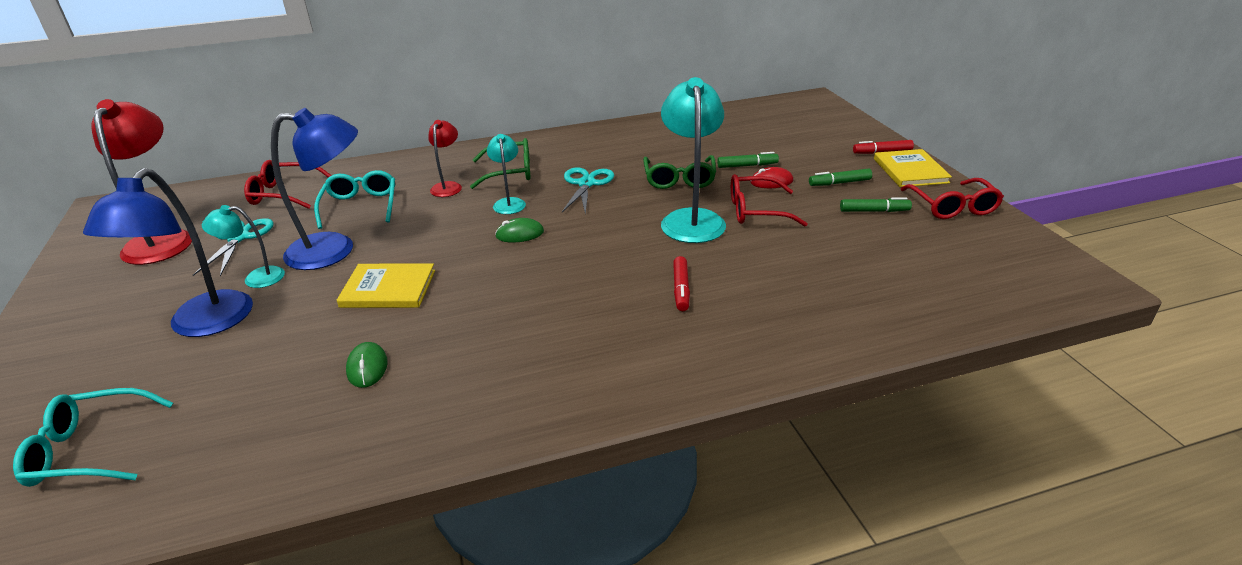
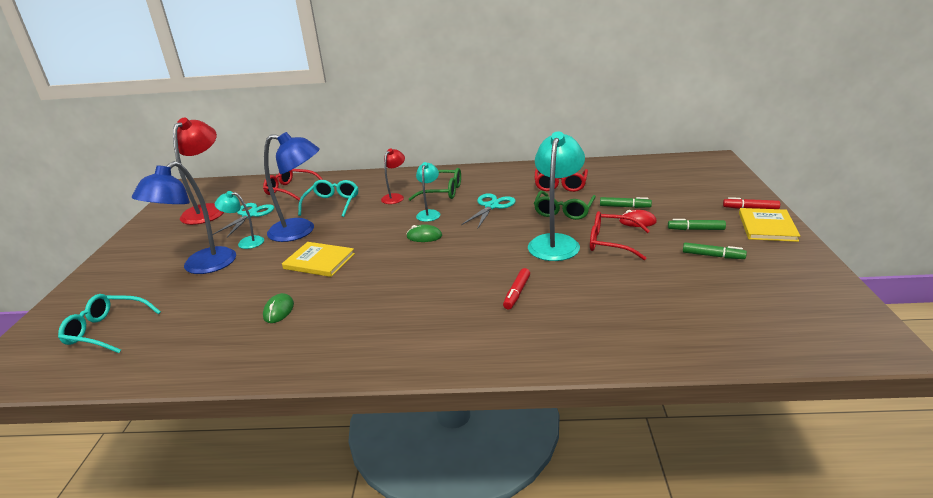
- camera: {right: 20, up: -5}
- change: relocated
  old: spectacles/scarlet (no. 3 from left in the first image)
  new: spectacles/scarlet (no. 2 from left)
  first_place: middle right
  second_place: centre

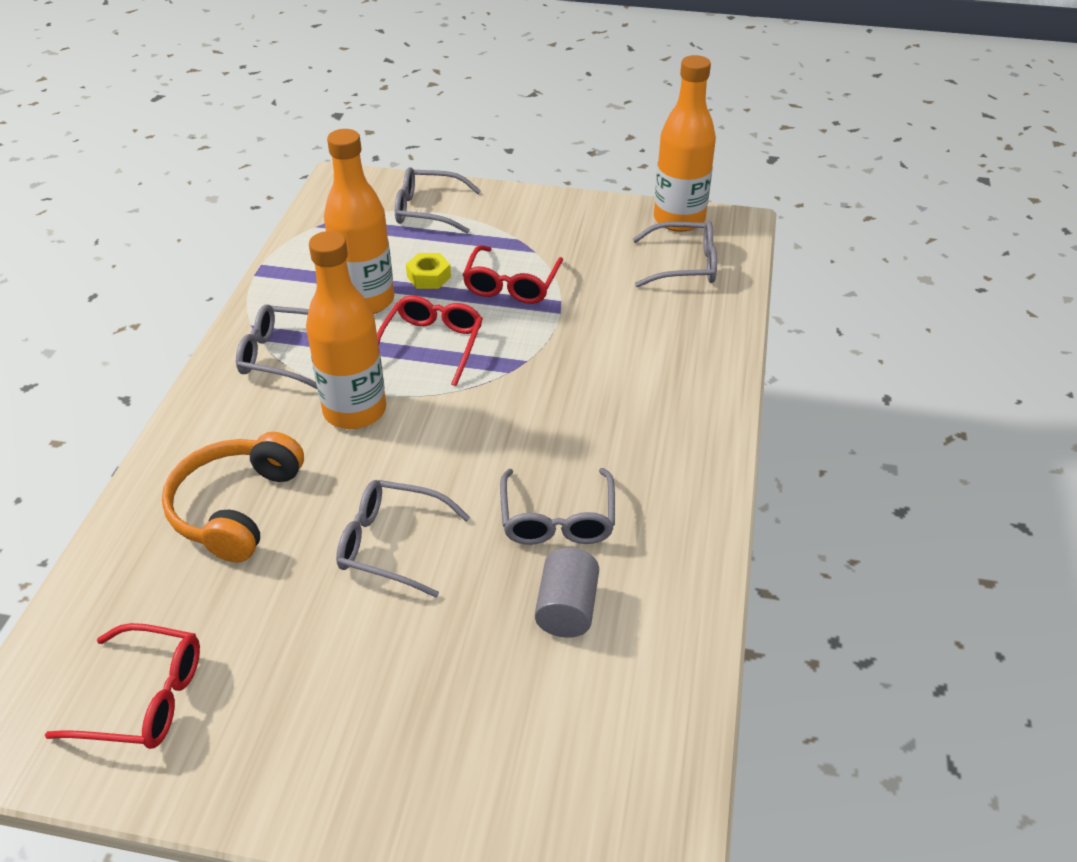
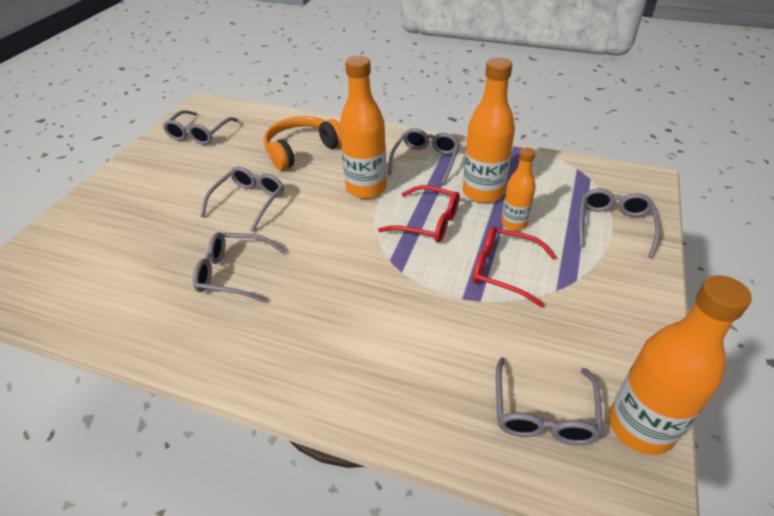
- camera: {right: 100, up: 0}
- change: colour
  old: spectacles/scarlet (no. 1 from left)
  new: spectacles/grey (no. 1 from left)
  first_place: bottom left
  second_place: top left
- change: spun
  old: headset/orange-coloured
  first_place: middle left
  second_place: top centre
  degrees: -60
- change: exchanged
  old: hex nut/golden
  new: bottle/orange-coloured (no. 3 from left)
  first_place: top centre
  second_place: middle right
- change: missing
  old: cylinder/grey
  first_place: bottom centre

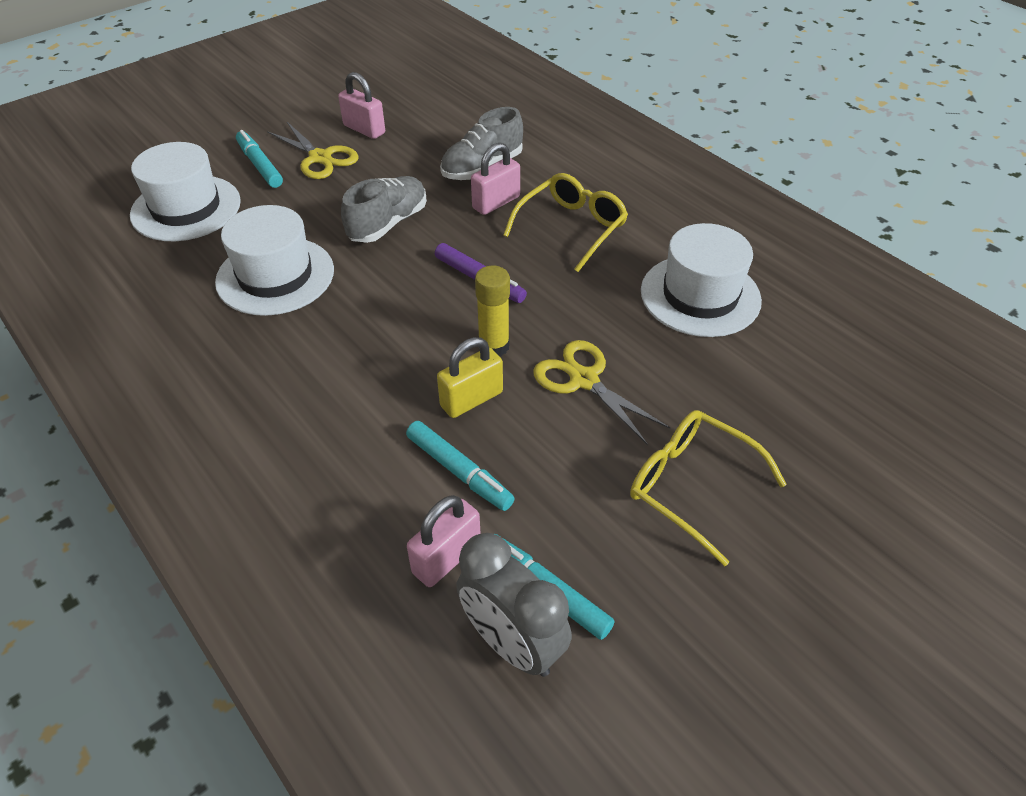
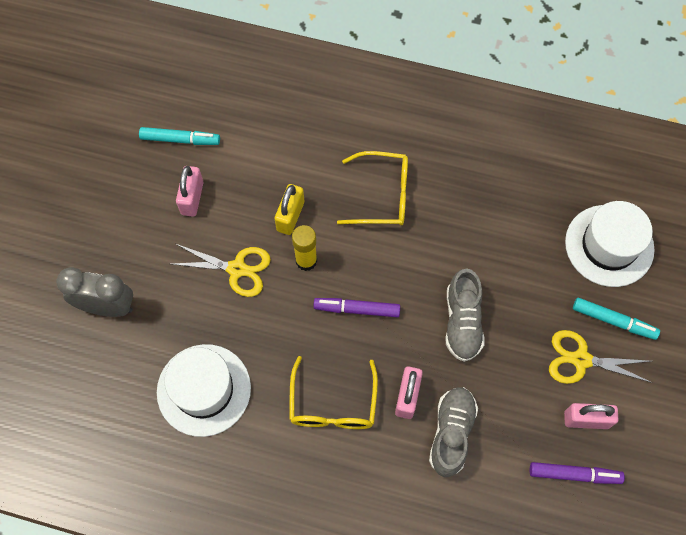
- camera: {right: 145, up: 20}
- change: relocated
  old: alarm clock/grey
  first_place: bottom centre
  second_place: middle left
- change: relocated
  old: padlock/rosy (no. 2 from left in the first image)
  new: padlock/rosy (no. 1 from left)
  first_place: bottom centre
  second_place: middle left
- change: relocated
  old: spectacles/golden (no. 2 from left)
  first_place: middle right
  second_place: centre
- change: appeared
  new: marker/violet (no. 2 from left)
  second_place: bottom right
- change: missing
  old: tall hat/snow-white (no. 2 from left)
  first_place: top left
- change: missing
  old: marker/aqua (no. 2 from left)
  first_place: centre

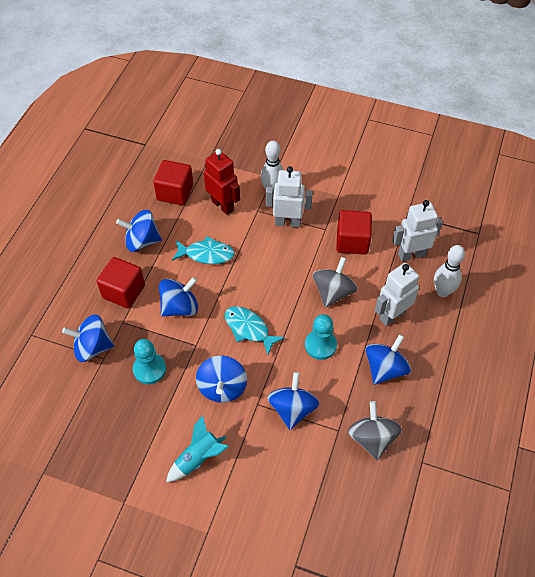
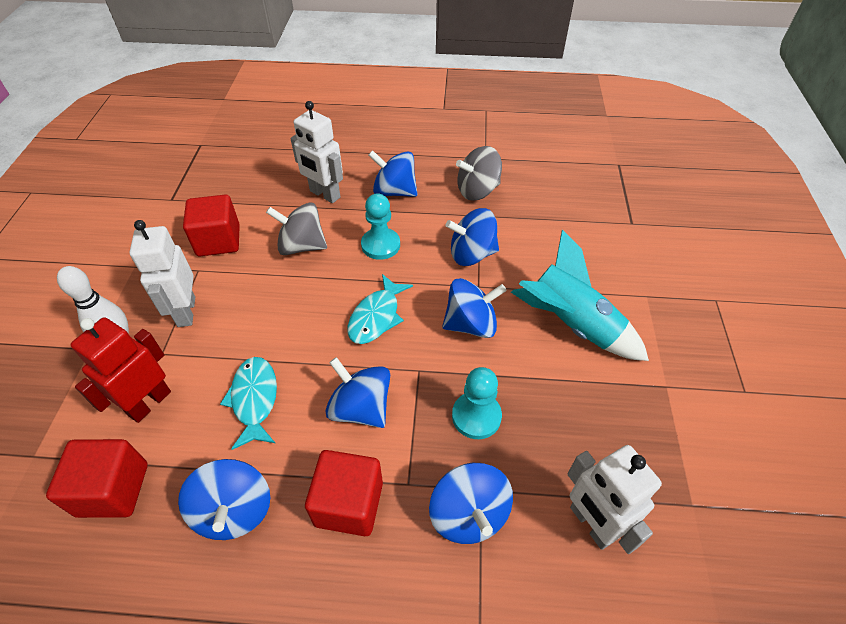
- camera: {right: -105, up: -5}
- change: size
  old: rocket/aqua
  first_place: bottom centre
  second_place: middle right
  factor: 1.59
- change: relocated
  old: robot/snow-white (no. 3 from left)
  first_place: middle right
  second_place: bottom right
- change: missing
  old: skittle/snow-white (no. 2 from left)
  first_place: middle right

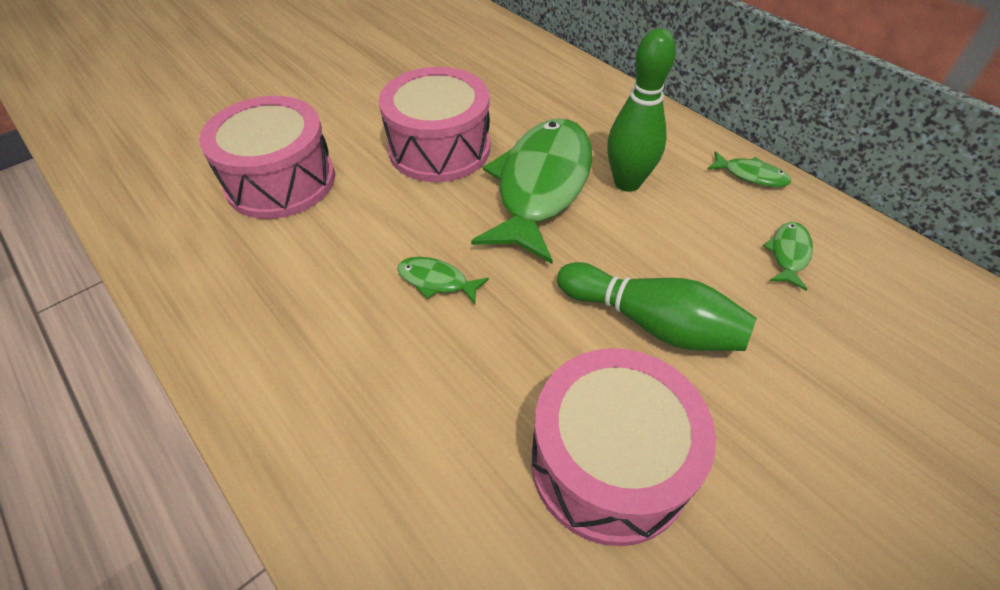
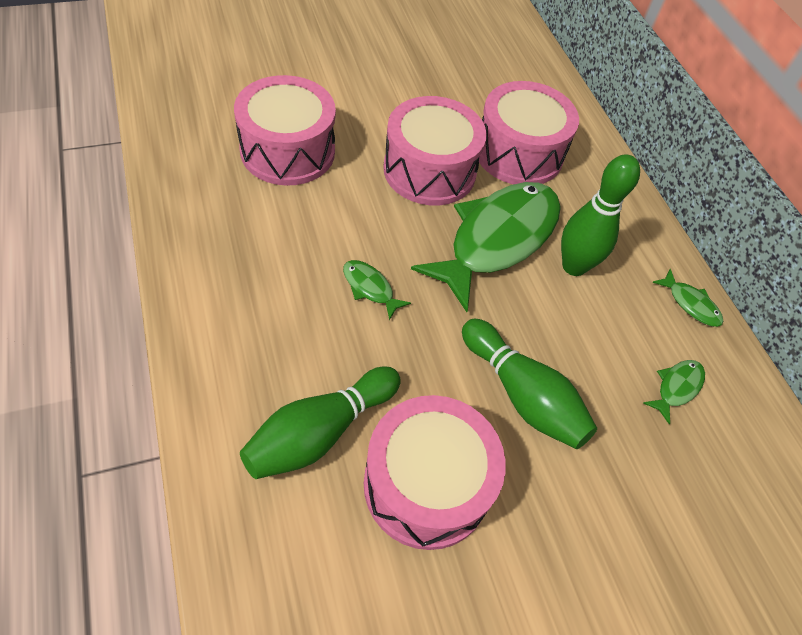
- camera: {right: 15, up: 5}
- change: appeared
  new: skittle/leaf-green (no. 1 from left)
  second_place: centre
- change: appeared
  new: snare drum/rosy (no. 4 from left)
  second_place: top centre

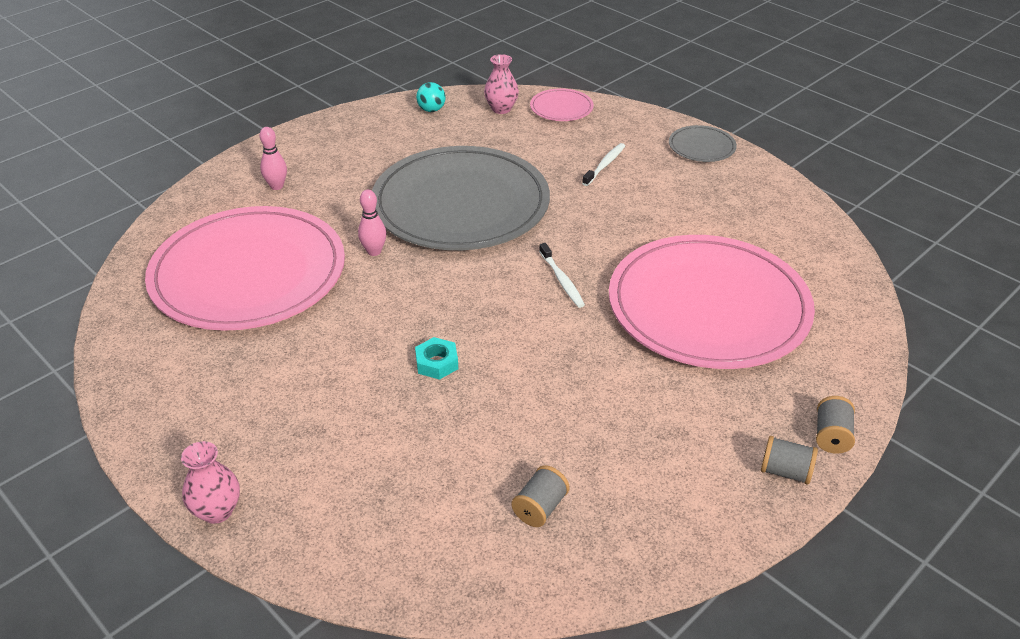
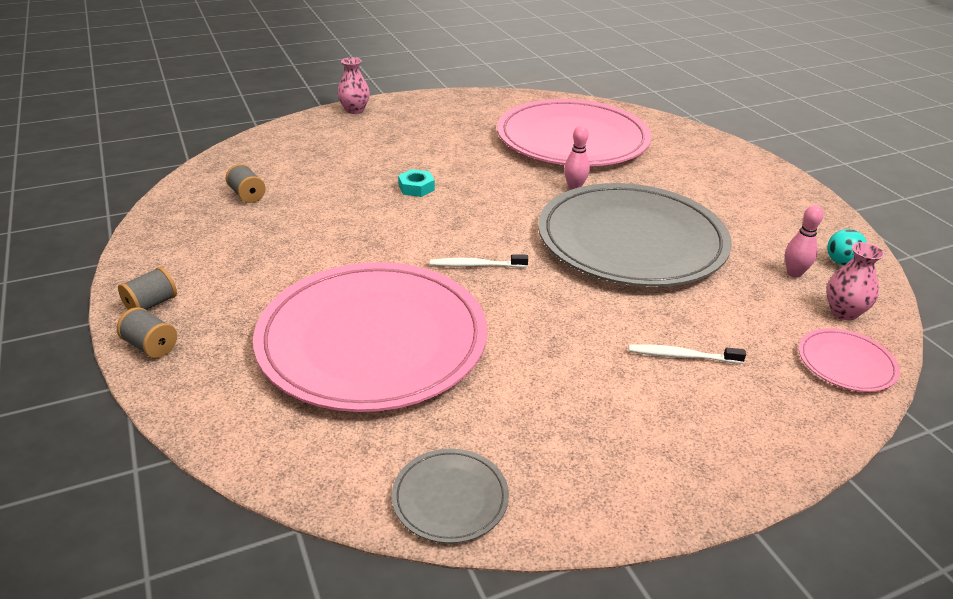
- camera: {right: 110, up: -5}
- change: relocated
  old: flat dish/grey (no. 2 from left in the first image)
  new: flat dish/grey (no. 1 from left)
  first_place: top right
  second_place: bottom centre
- change: spun
  old: tooth brush/snow-white (no. 2 from left)
  first_place: top centre
  second_place: middle right
  degrees: 135
- change: relocated
  old: skittle/rosy (no. 1 from left in the first image)
  new: skittle/rosy (no. 2 from left)
  first_place: top left
  second_place: middle right

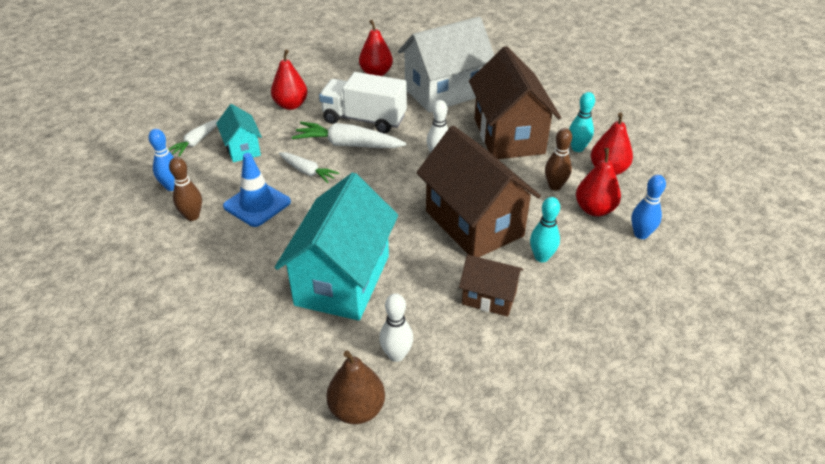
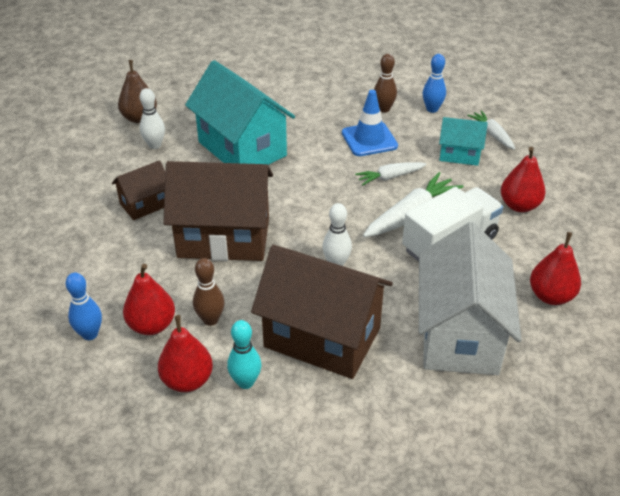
- camera: {right: 125, up: 0}
- change: missing
  old: skittle/aqua (no. 1 from left)
  first_place: centre

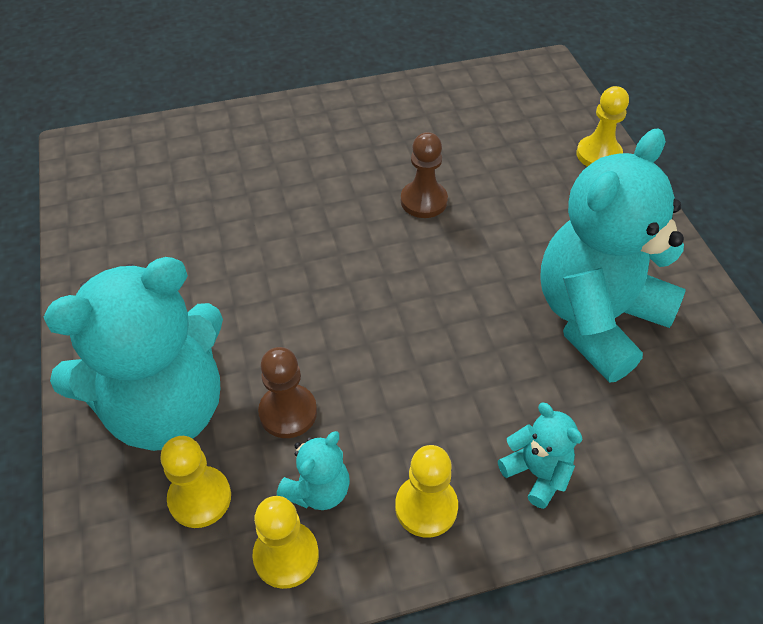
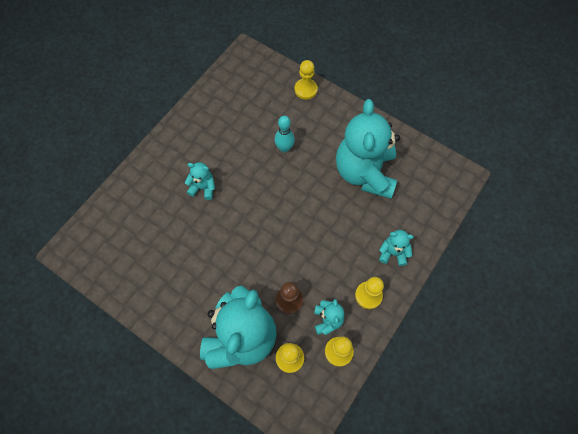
- camera: {right: -40, up: 15}
- change: appeared
  new: teddy bear/aqua (no. 1 from left)
  second_place: centre
- change: appeared
  new: skittle/aqua
  second_place: top centre
- change: missing
  old: game pawn/russet (no. 2 from left)
  first_place: top centre

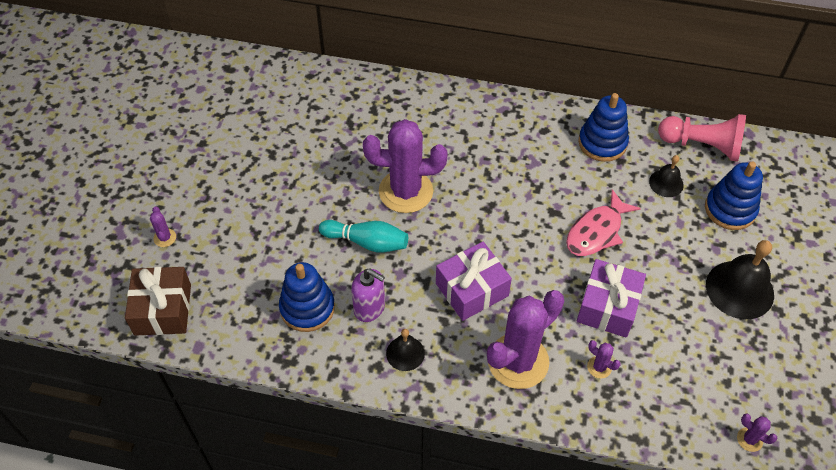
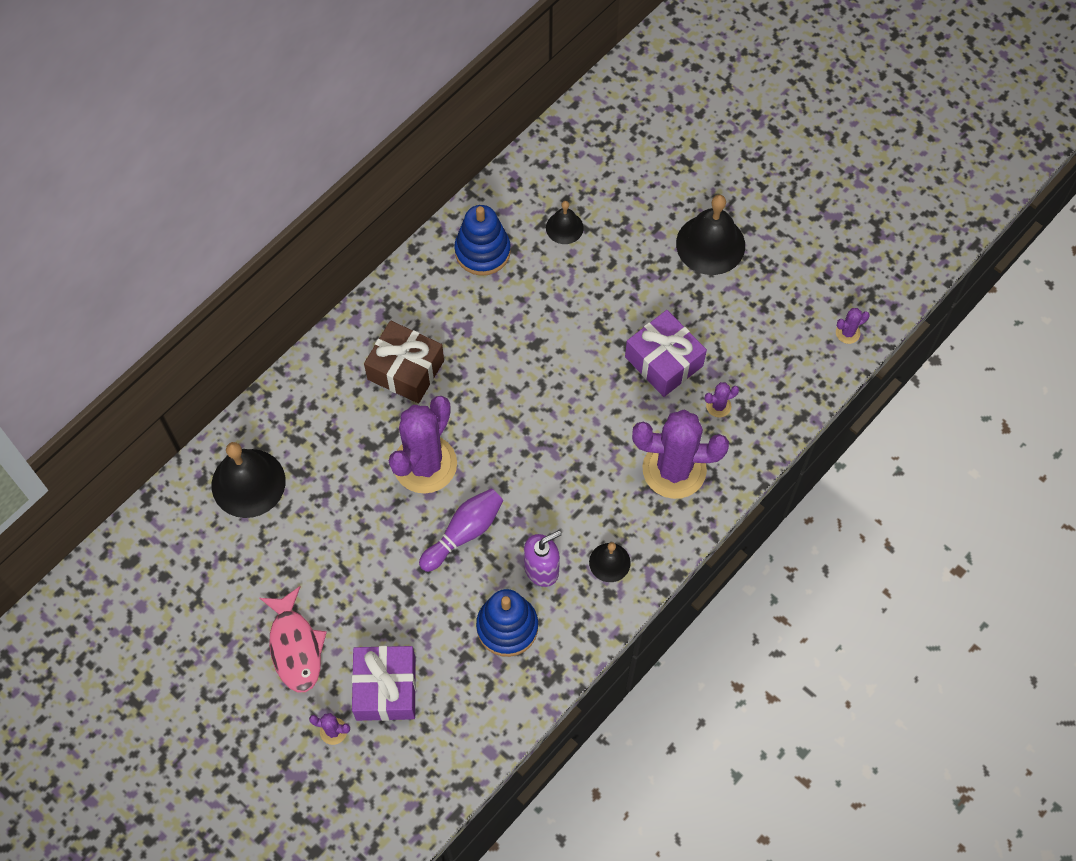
- camera: {right: -60, up: 10}
- change: appeared
  new: bell/ebony (no. 1 from left)
  second_place: middle left
- change: relocated
  old: toy fish/rosy
  first_place: middle right
  second_place: bottom left
- change: relocated
  old: present/violet (no. 1 from left)
  first_place: centre
  second_place: bottom centre
- change: relocated
  old: present/russet
  first_place: middle left
  second_place: centre
- change: colour
  old: skittle/aqua
  new: skittle/violet
  first_place: centre
  second_place: centre
- change: spun
  old: saguaro cactus/violet (no. 3 from left)
  first_place: bottom centre
  second_place: centre
  degrees: -75
- change: missing
  old: game pawn/rosy
  first_place: top right
- change: missing
  old: ring stacker/blue (no. 3 from left)
  first_place: middle right

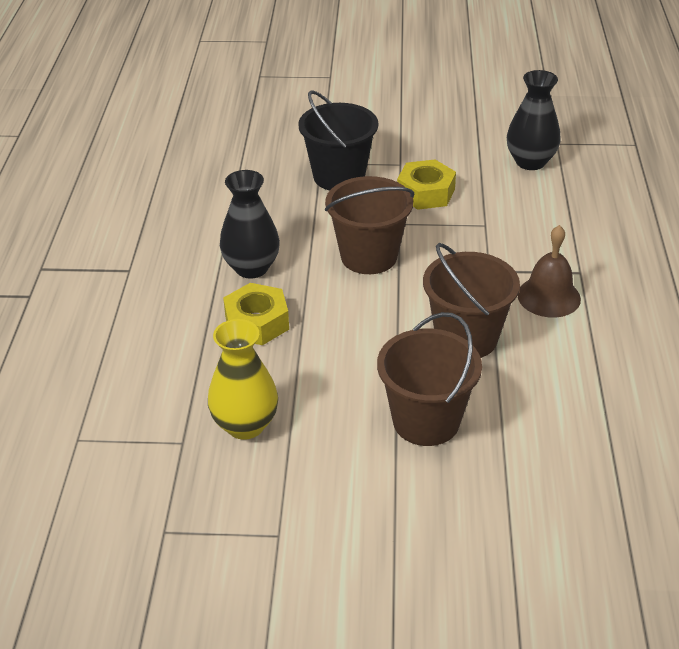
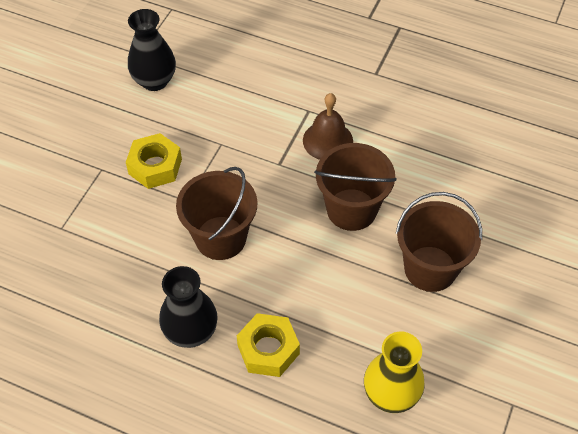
- camera: {right: -70, up: 15}
- change: missing
  old: sand bucket/ebony
  first_place: top centre

